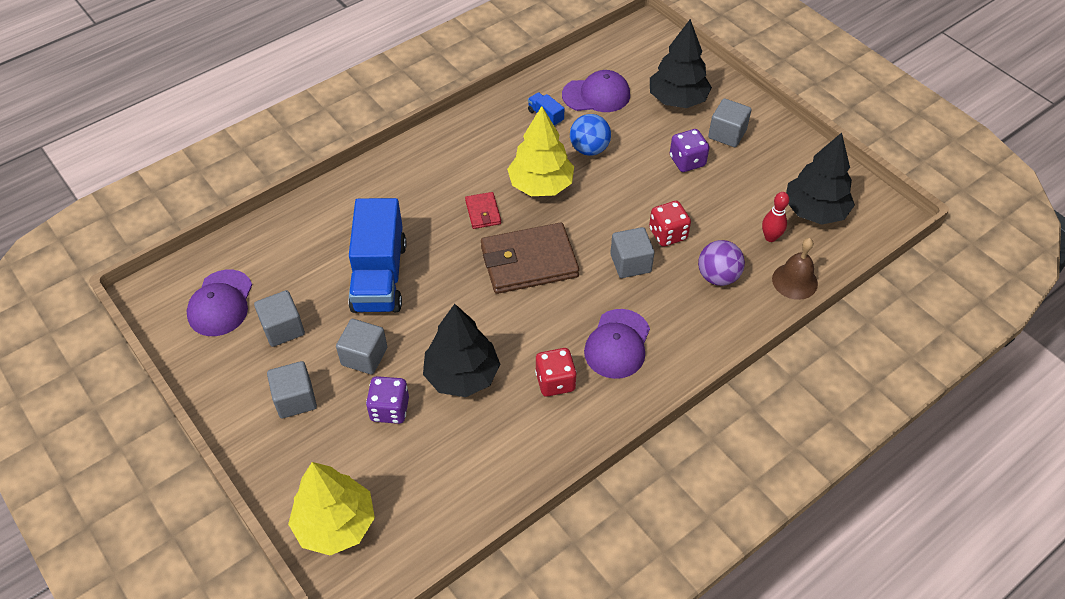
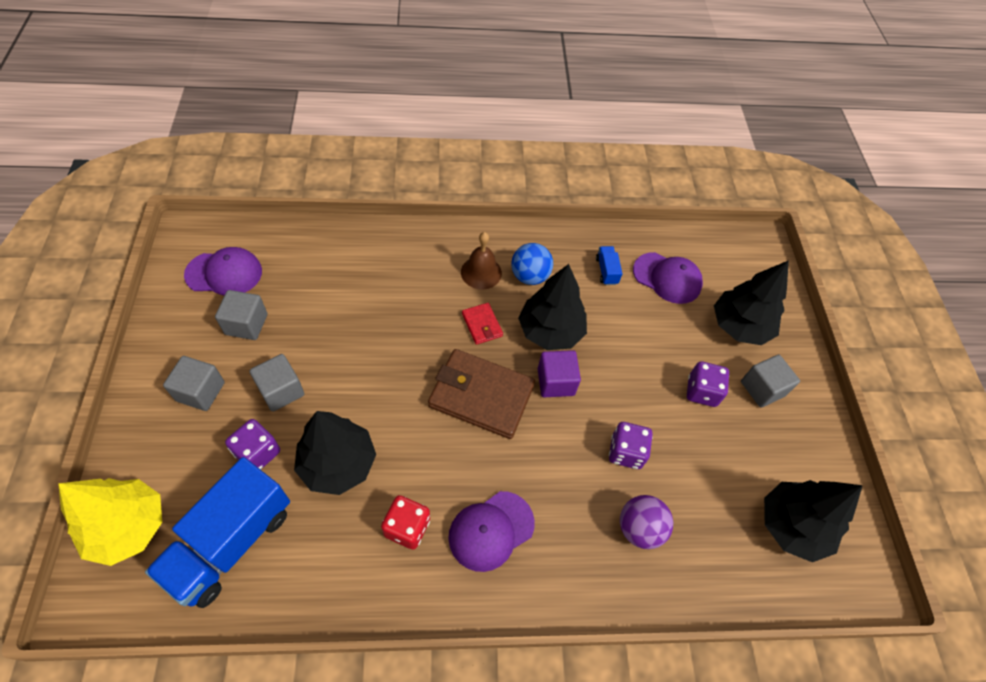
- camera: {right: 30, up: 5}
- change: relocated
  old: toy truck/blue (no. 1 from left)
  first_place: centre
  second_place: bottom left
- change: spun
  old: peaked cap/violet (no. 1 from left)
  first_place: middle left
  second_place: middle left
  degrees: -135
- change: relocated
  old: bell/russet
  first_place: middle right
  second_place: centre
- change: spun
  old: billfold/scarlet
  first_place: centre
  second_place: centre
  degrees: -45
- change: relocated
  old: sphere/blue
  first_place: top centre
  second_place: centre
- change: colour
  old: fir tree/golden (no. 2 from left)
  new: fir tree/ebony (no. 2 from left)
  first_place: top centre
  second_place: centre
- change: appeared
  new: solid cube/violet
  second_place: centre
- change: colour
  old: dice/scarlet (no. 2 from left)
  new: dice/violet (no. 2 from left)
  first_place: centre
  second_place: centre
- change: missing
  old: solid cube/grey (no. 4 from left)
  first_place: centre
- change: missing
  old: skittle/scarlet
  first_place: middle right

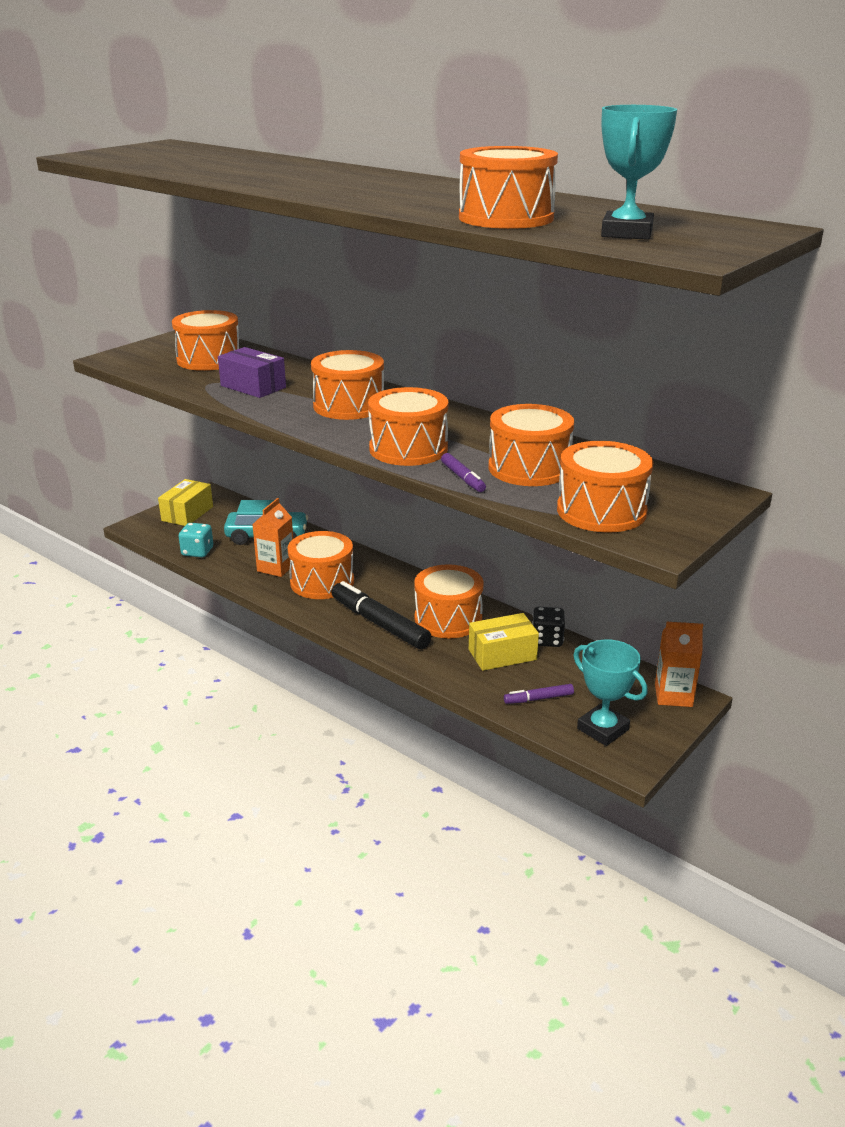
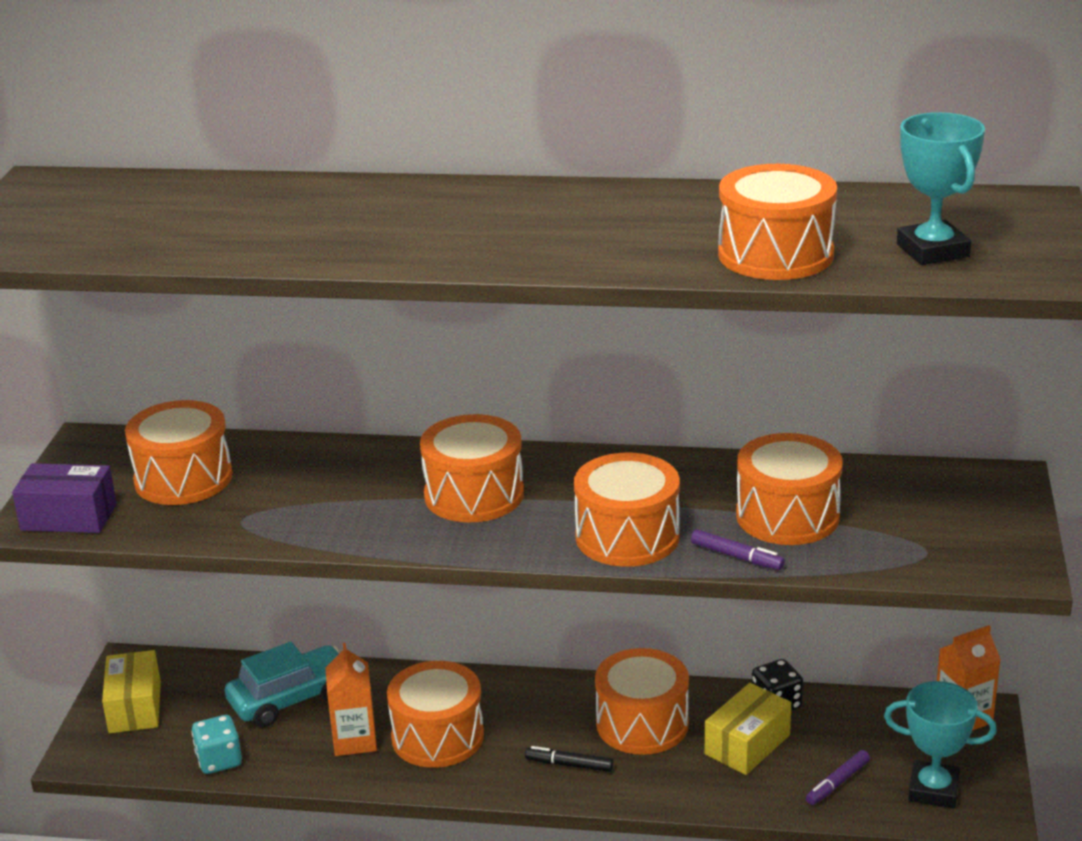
- camera: {right: -30, up: 0}
- change: relocated
  old: package/violet
  first_place: top left
  second_place: middle left
- change: size
  old: marker/ebony
  first_place: centre
  second_place: bottom centre
  factor: 0.49
- change: missing
  old: snare drum/orange-coloured (no. 8 from left)
  first_place: middle right

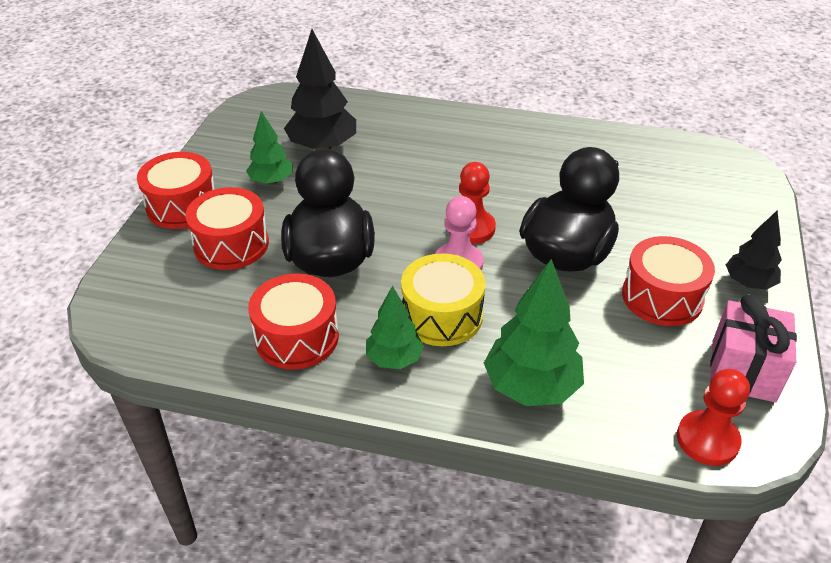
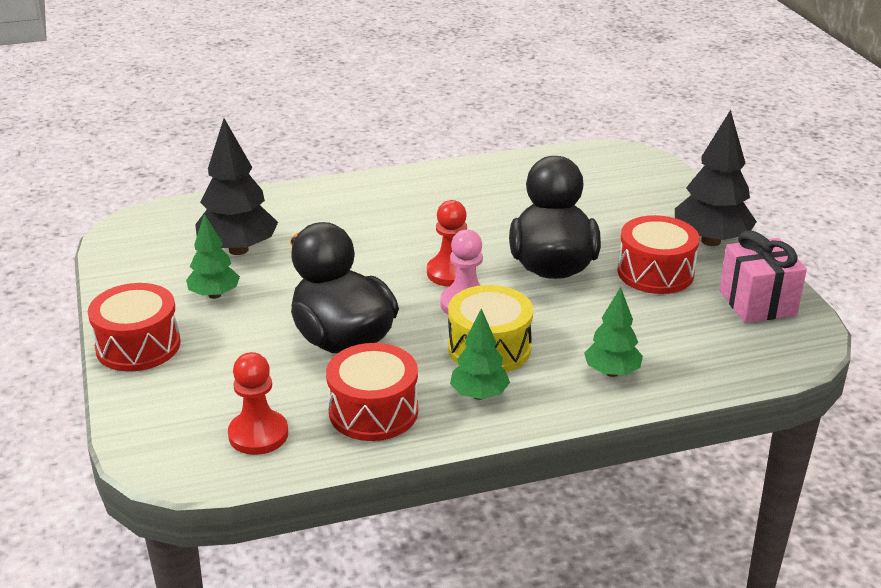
- camera: {right: -30, up: -10}
- change: relocated
  old: game pawn/scarlet (no. 2 from left in the first image)
  new: game pawn/scarlet (no. 1 from left)
  first_place: bottom right
  second_place: bottom left
- change: size
  old: fir tree/leaf-green (no. 3 from left)
  first_place: centre
  second_place: middle right
  factor: 0.61
- change: size
  old: fir tree/ebony (no. 2 from left)
  first_place: middle right
  second_place: top right
  factor: 1.64
- change: missing
  old: snare drum/scarlet (no. 2 from left)
  first_place: middle left

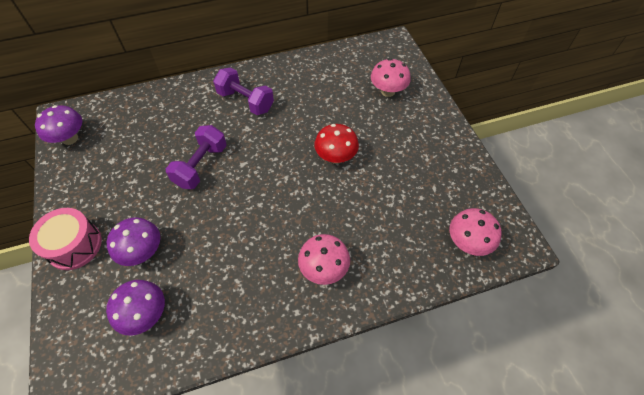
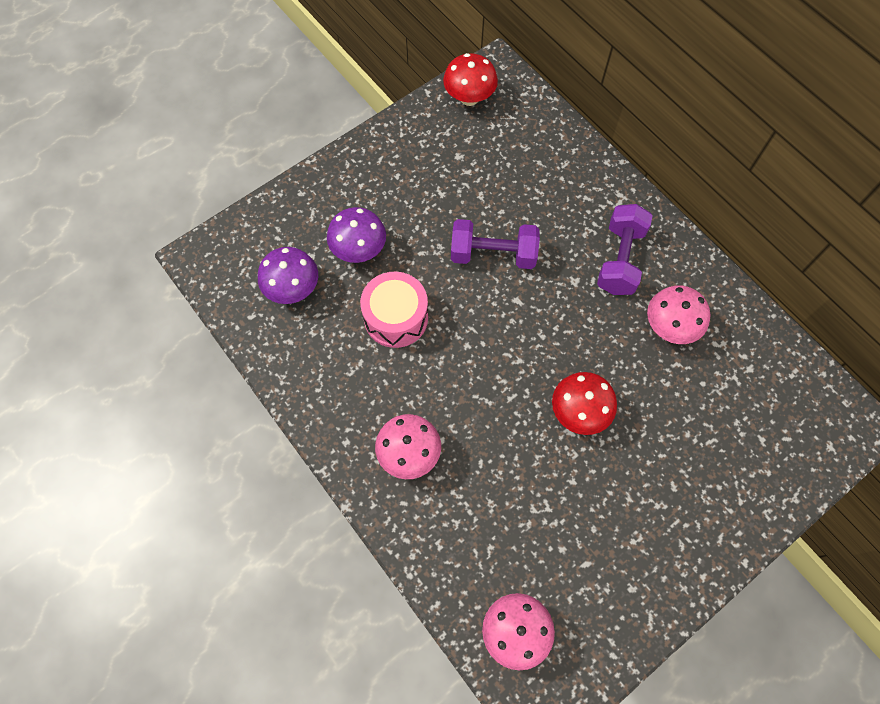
- camera: {right: 70, up: 10}
- change: relocated
  old: snare drum/rosy
  first_place: middle left
  second_place: centre
- change: colour
  old: mushroom/violet (no. 1 from left)
  new: mushroom/scarlet (no. 1 from left)
  first_place: top left
  second_place: top centre
- change: relocated
  old: mushroom/rosy (no. 2 from left in the first image)
  new: mushroom/rosy (no. 3 from left)
  first_place: top centre
  second_place: middle right

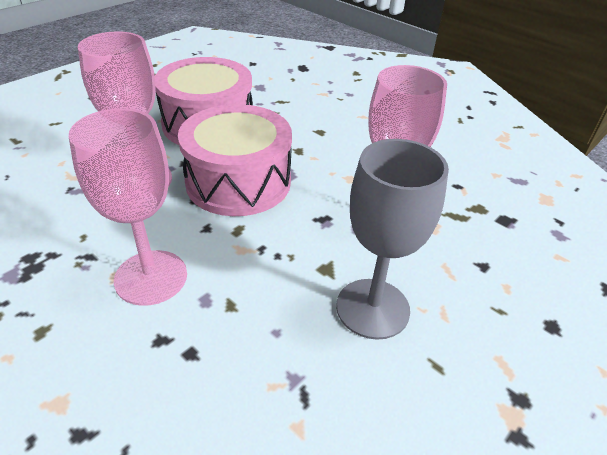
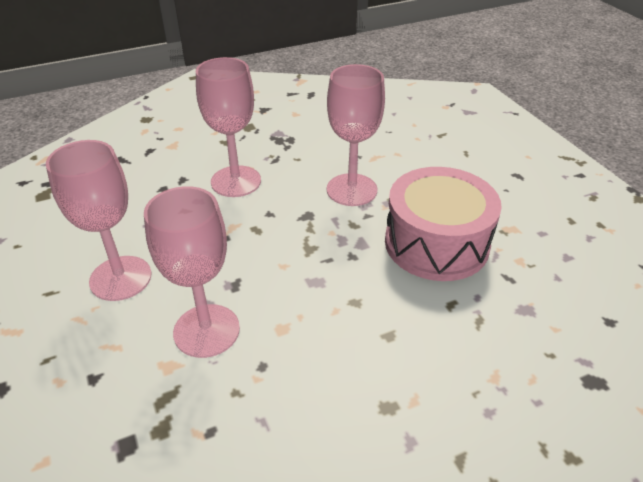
- camera: {right: 115, up: 0}
- change: colour
  old: goblet/grey
  new: goblet/rosy (no. 1 from left)
  first_place: centre
  second_place: middle left
- change: missing
  old: snare drum/rosy (no. 2 from left)
  first_place: centre

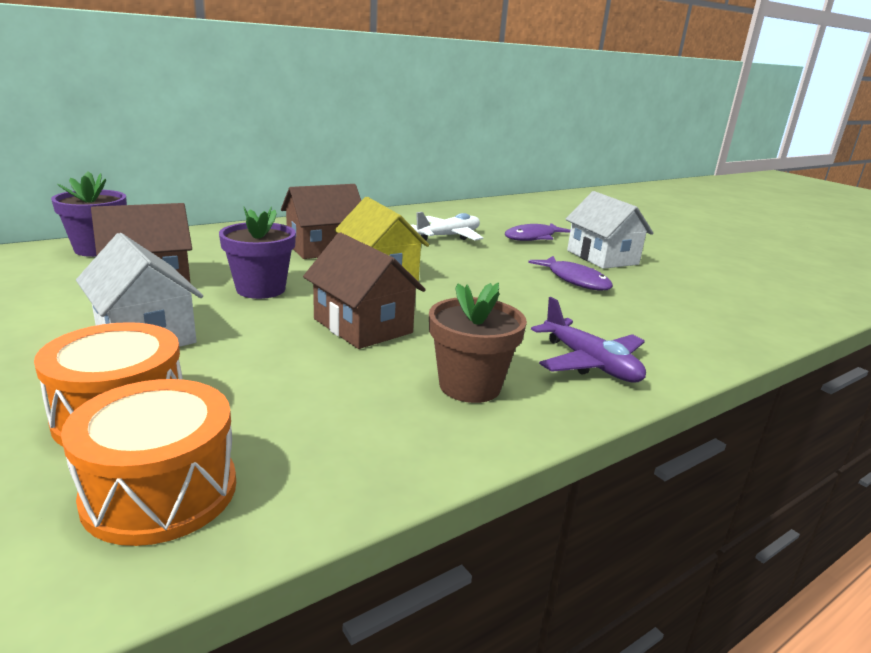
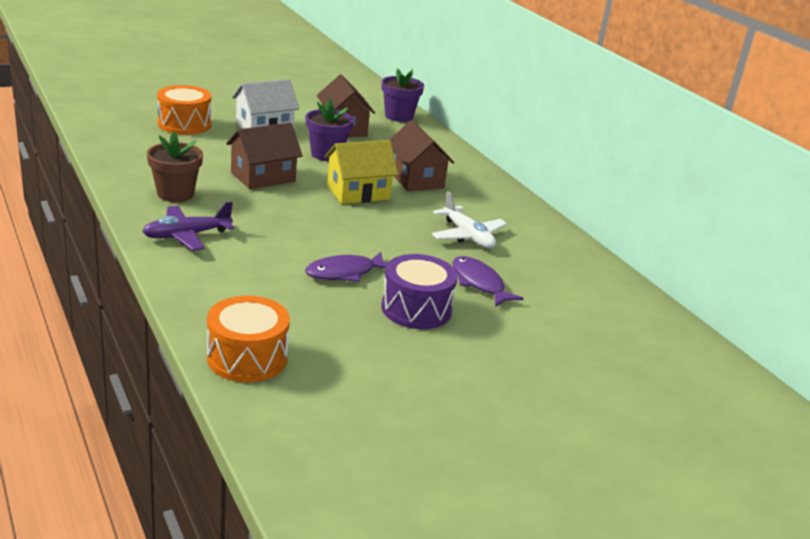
- camera: {right: 95, up: 5}
- change: relocated
  old: snare drum/orange-coloured (no. 2 from left)
  first_place: bottom left
  second_place: middle left
- change: exchanged
  old: cottage/snow-white (no. 2 from left)
  new: snare drum/violet
  first_place: middle right
  second_place: centre

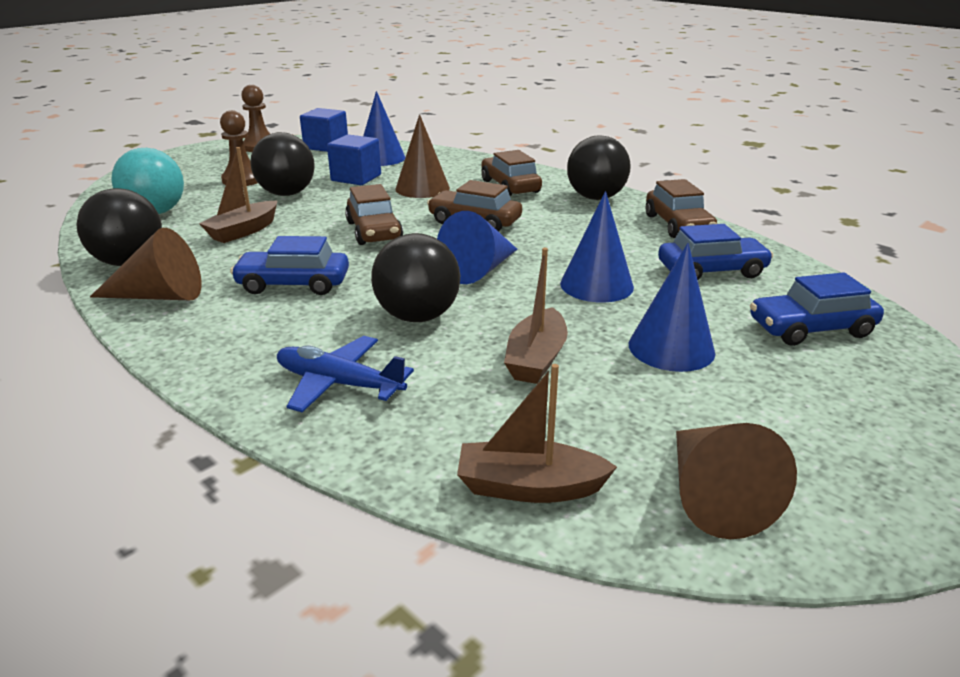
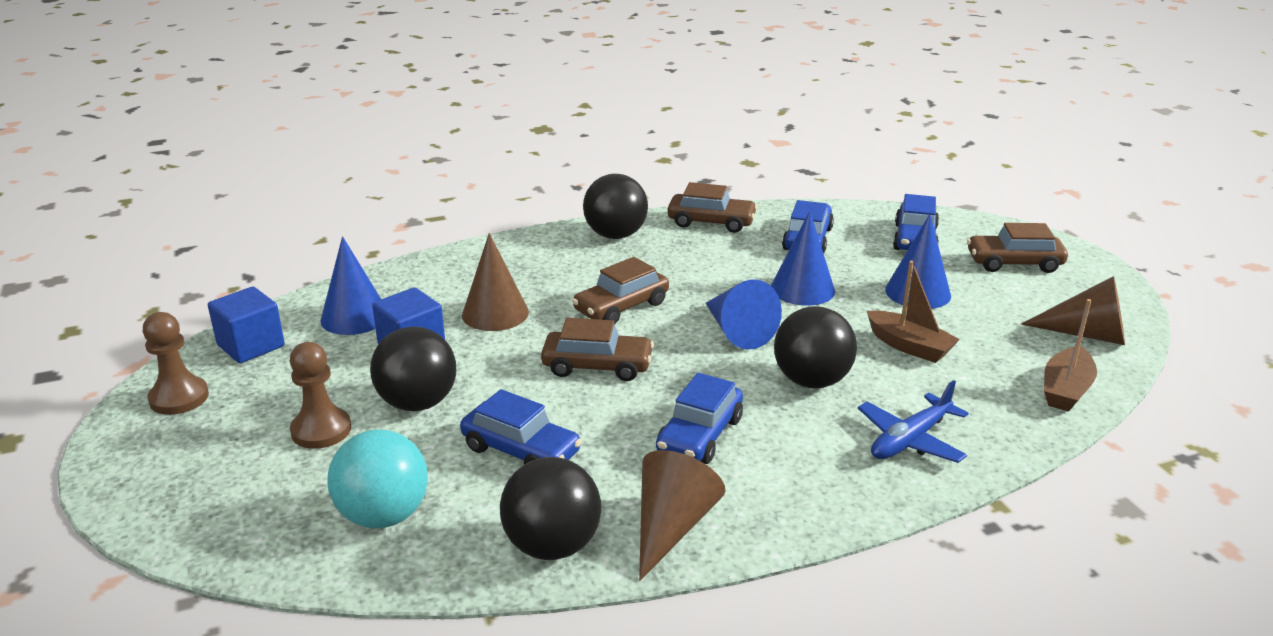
- camera: {right: -65, up: 0}
- change: exchanged
  old: boat/russet (no. 1 from left)
  new: car/blue (no. 1 from left)
  first_place: top left
  second_place: bottom centre
- change: relocated
  old: car/russet (no. 3 from left in the first image)
  new: car/russet (no. 4 from left)
  first_place: top centre
  second_place: middle right

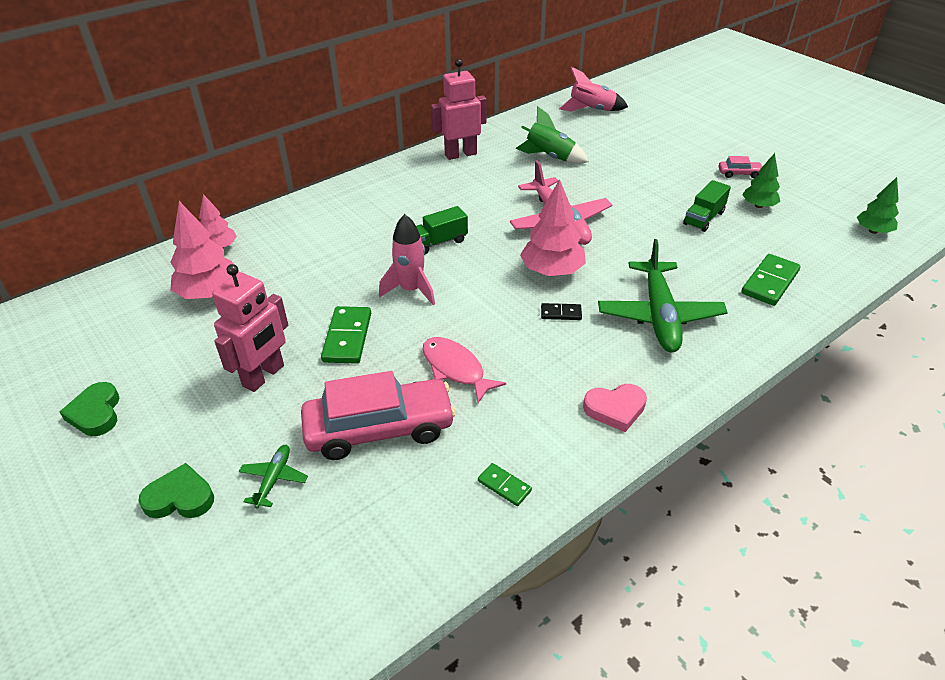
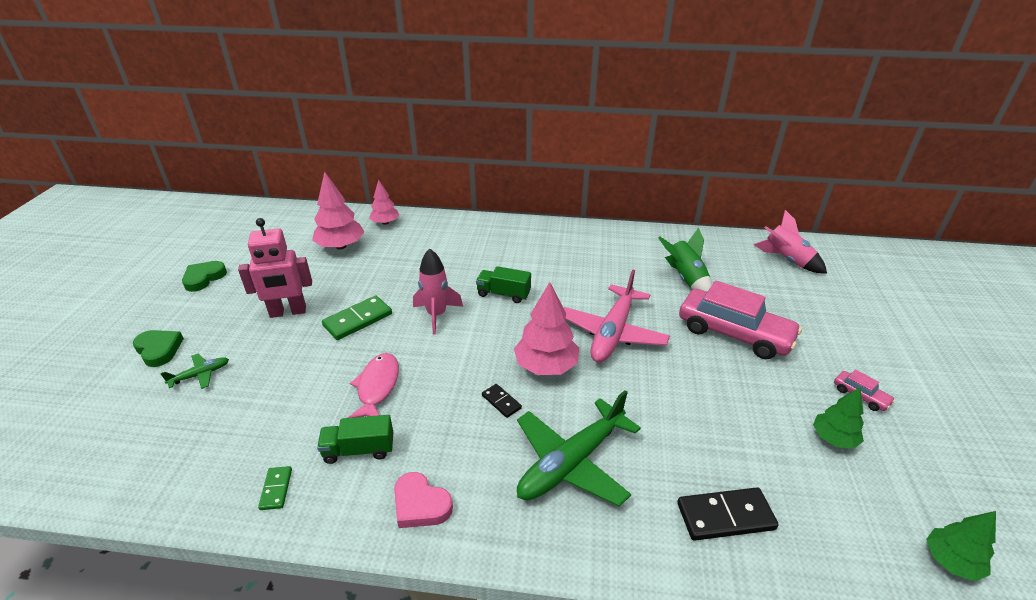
- camera: {right: 45, up: -5}
- change: relocated
  old: toy truck/leaf-green (no. 2 from left in the first image)
  new: toy truck/leaf-green (no. 1 from left)
  first_place: top right
  second_place: bottom centre
- change: colour
  old: domino/leaf-green (no. 3 from left)
  new: domino/ebony (no. 2 from left)
  first_place: middle right
  second_place: bottom right
- change: relocated
  old: car/rosy (no. 1 from left)
  first_place: centre
  second_place: middle right
- change: missing
  old: robot/rosy (no. 2 from left)
  first_place: top centre

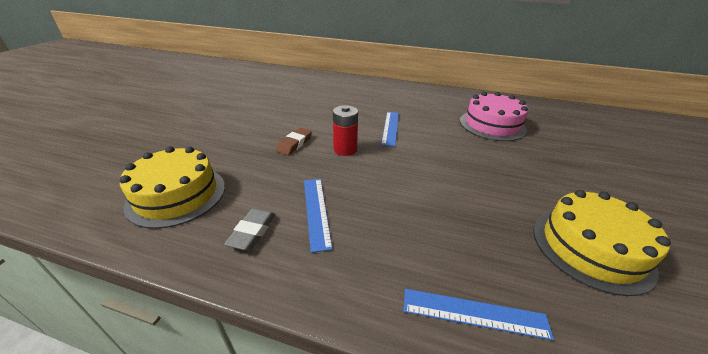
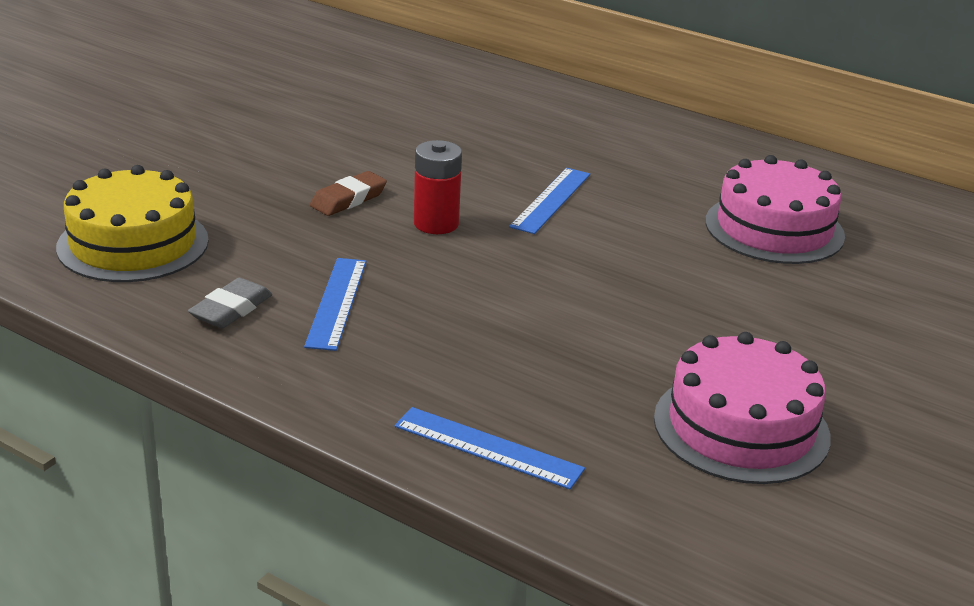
- camera: {right: 15, up: -5}
- change: colour
  old: cake/golden (no. 2 from left)
  new: cake/rosy (no. 1 from left)
  first_place: bottom right
  second_place: bottom right

